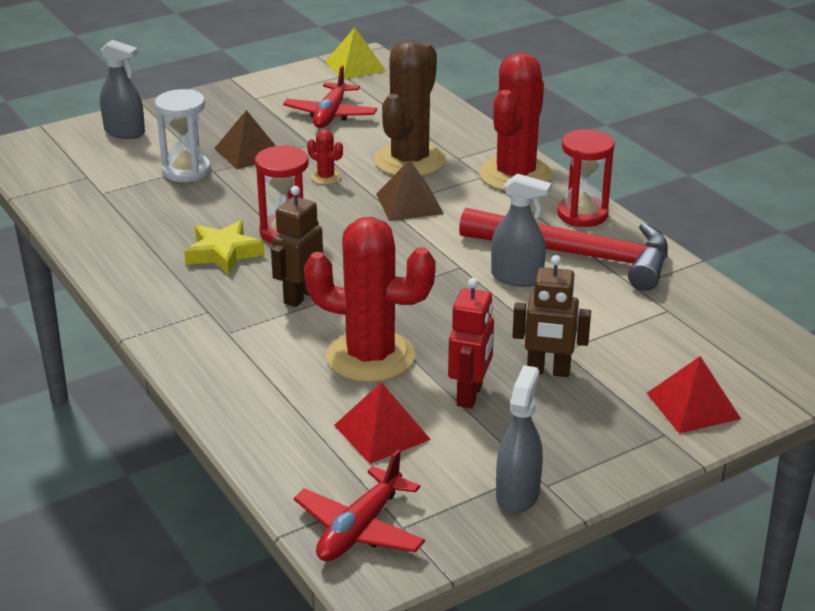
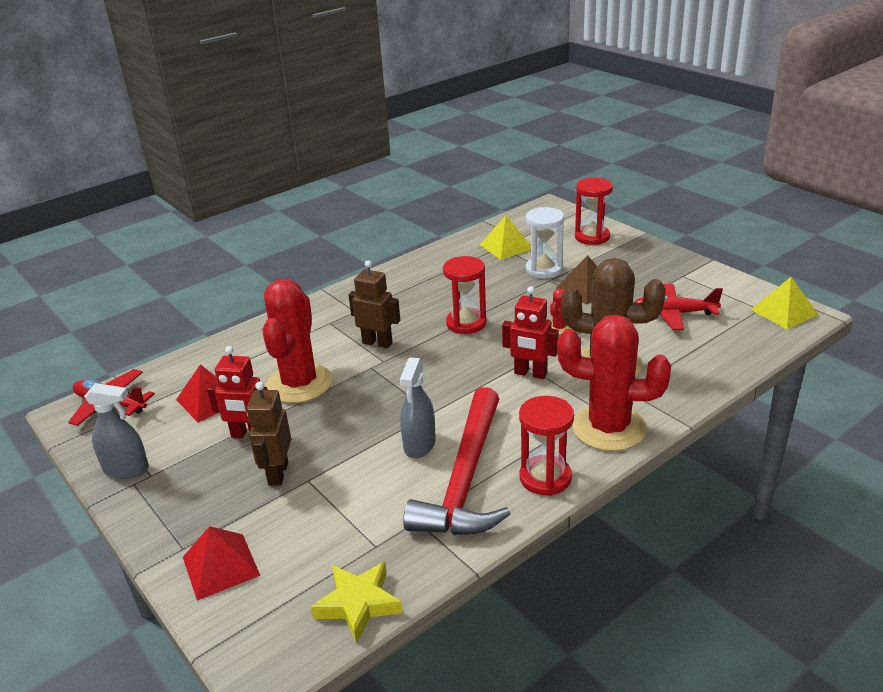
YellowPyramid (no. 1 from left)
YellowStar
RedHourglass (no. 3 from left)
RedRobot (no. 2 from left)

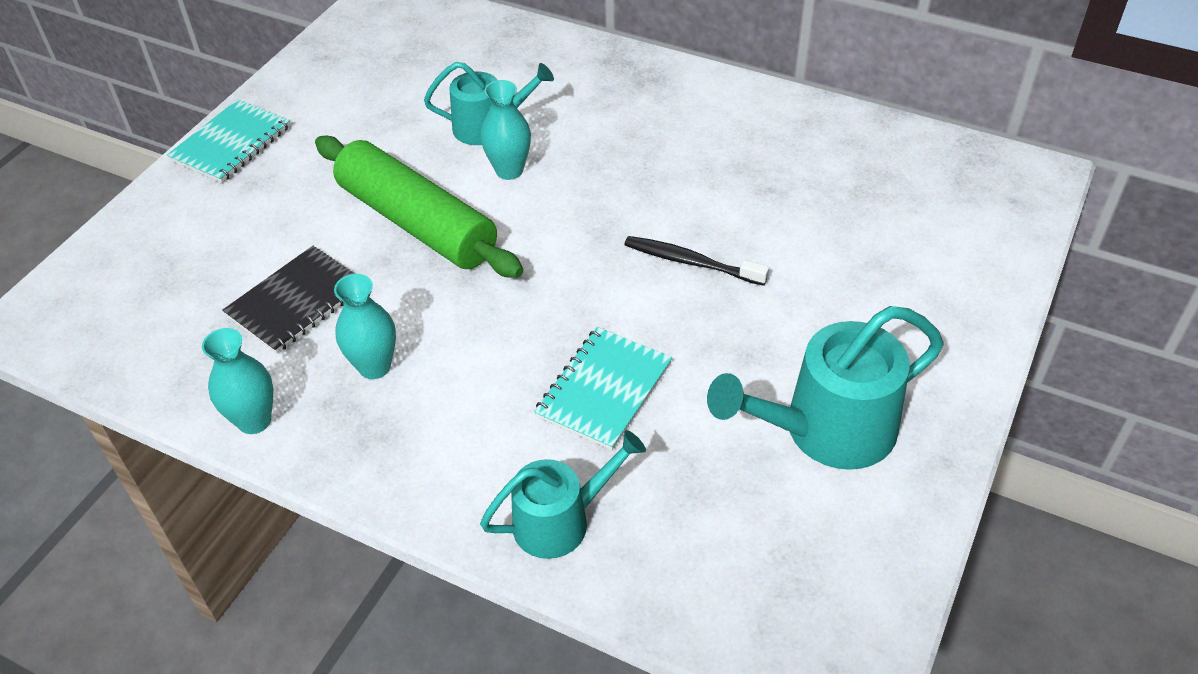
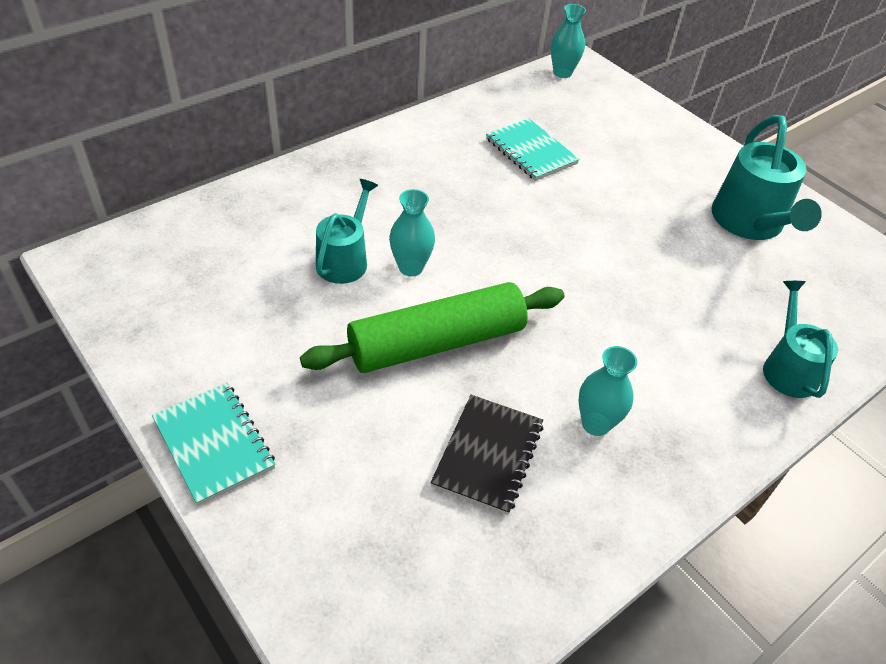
BlackToothbrush
TurquoiseVase (no. 2 from left)
TurquoiseNotebook (no. 2 from left)
BlackNotebook

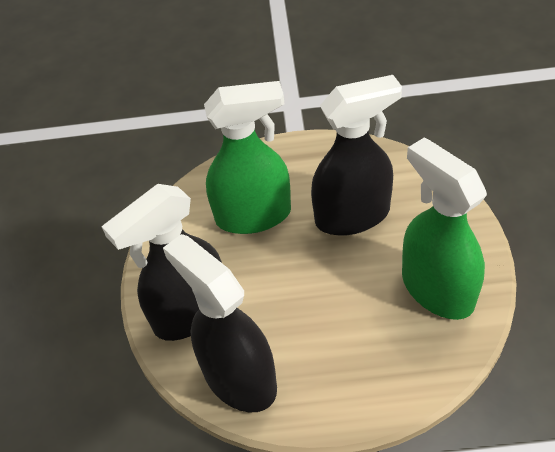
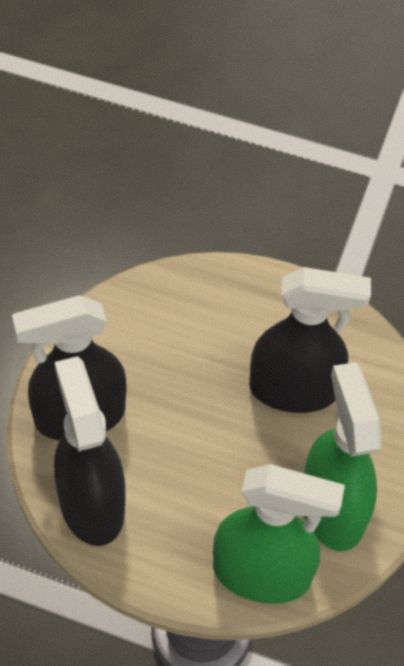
GreenSprayBottle (no. 1 from left)

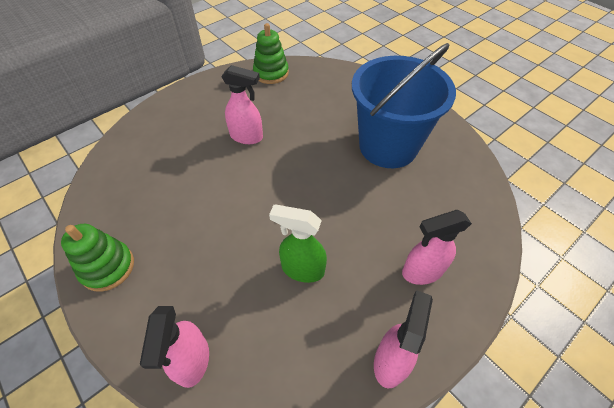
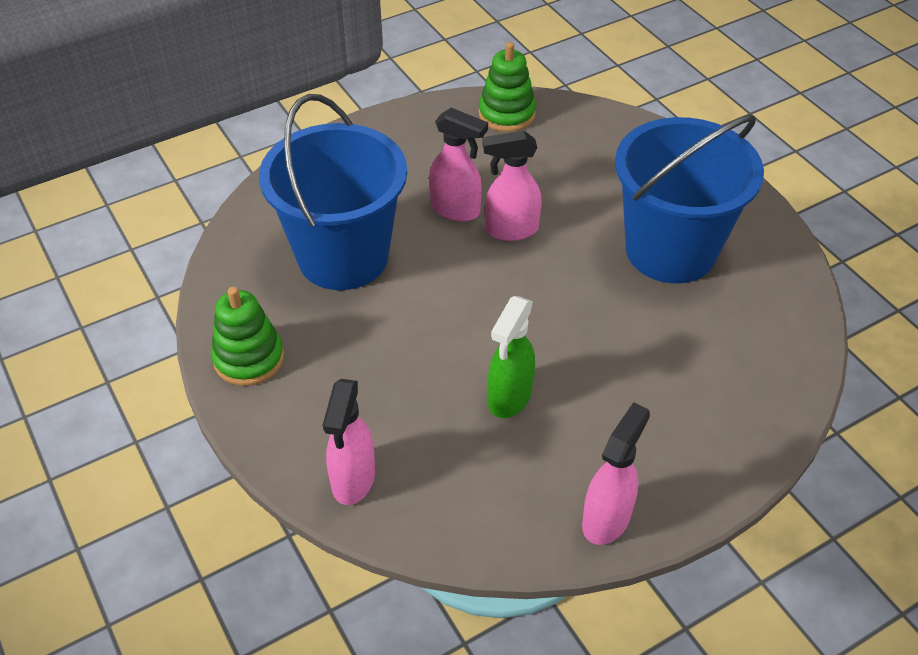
BlueBucket (no. 1 from left)
PinkSprayBottle (no. 3 from left)
GreenSprayBottle

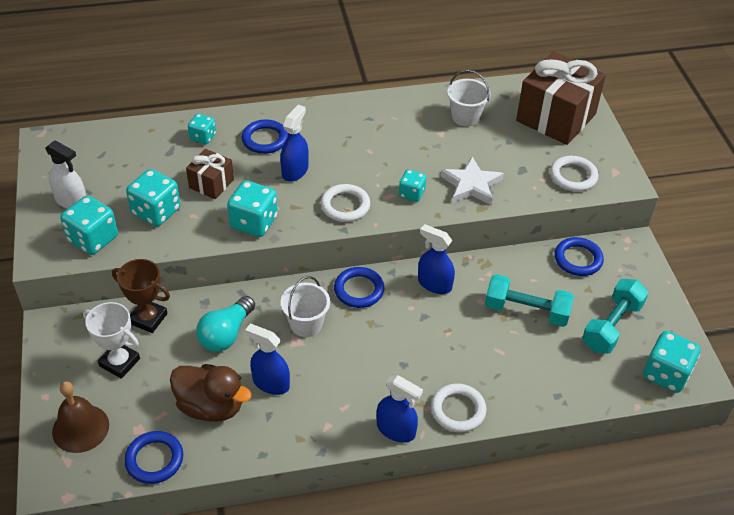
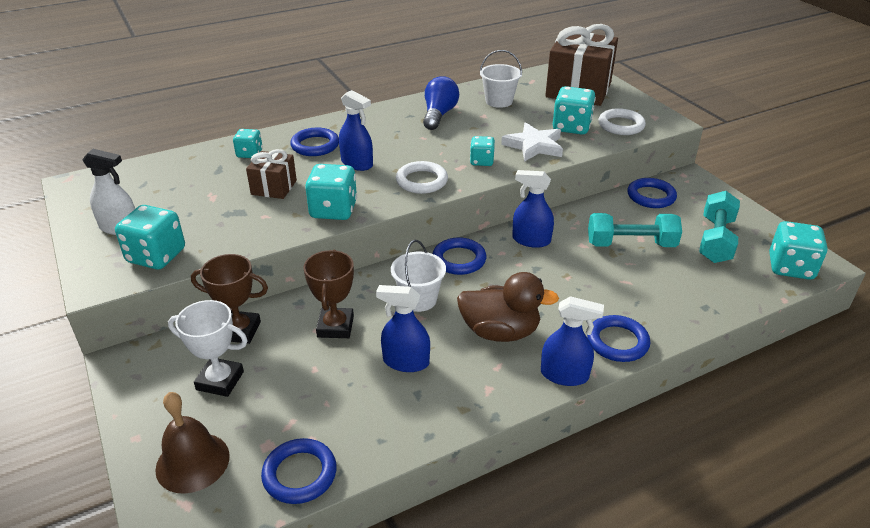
BlueLightBulb
TurquoiseDice (no. 5 from left)
BrownDuck
BrownTrophy (no. 2 from left)
BlueRing (no. 4 from left)
BlueSprayBottle (no. 1 from left)

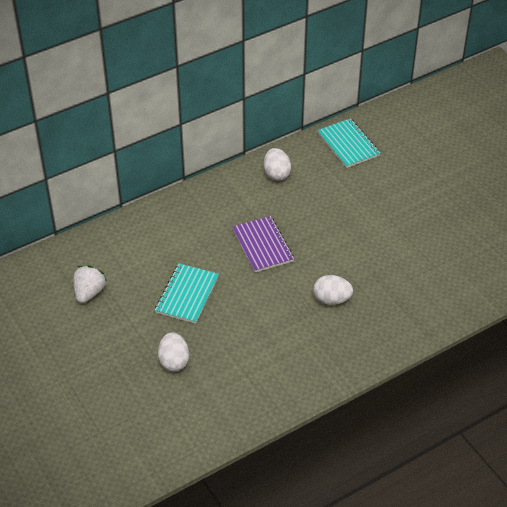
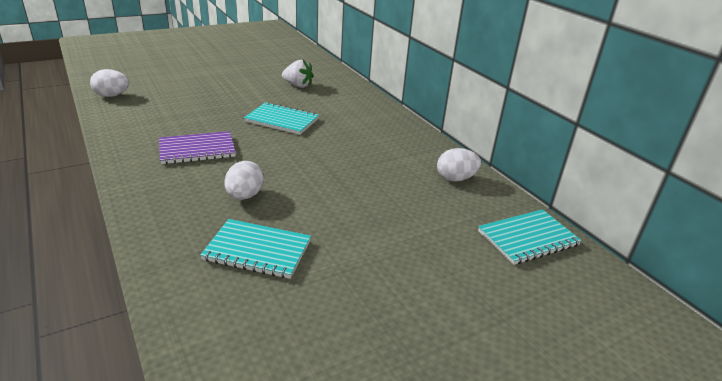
TurquoiseNotebook (no. 1 from left)
WhiteEgg (no. 1 from left)
PurpleNotebook

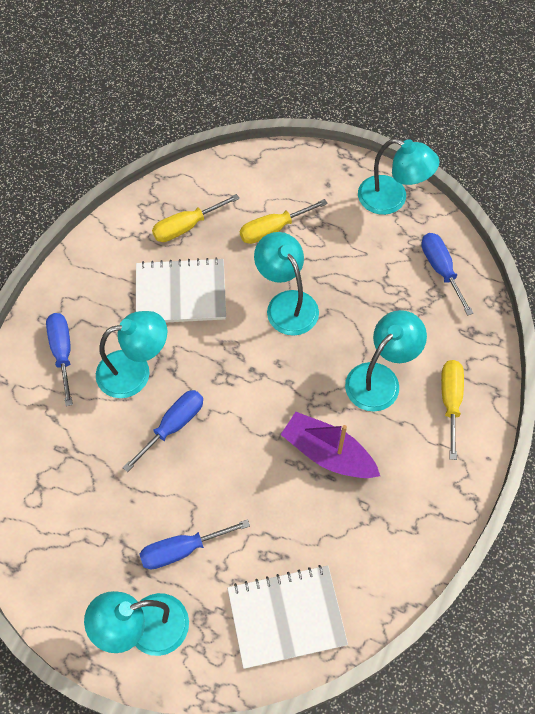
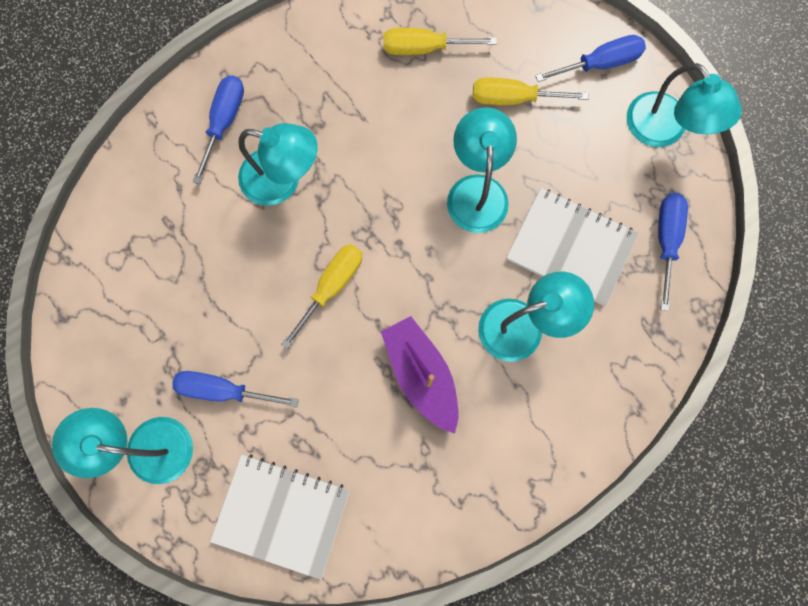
BlueScrewdriver (no. 3 from left)
WhiteNotebook (no. 2 from left)
YellowScrewdriver (no. 1 from left)

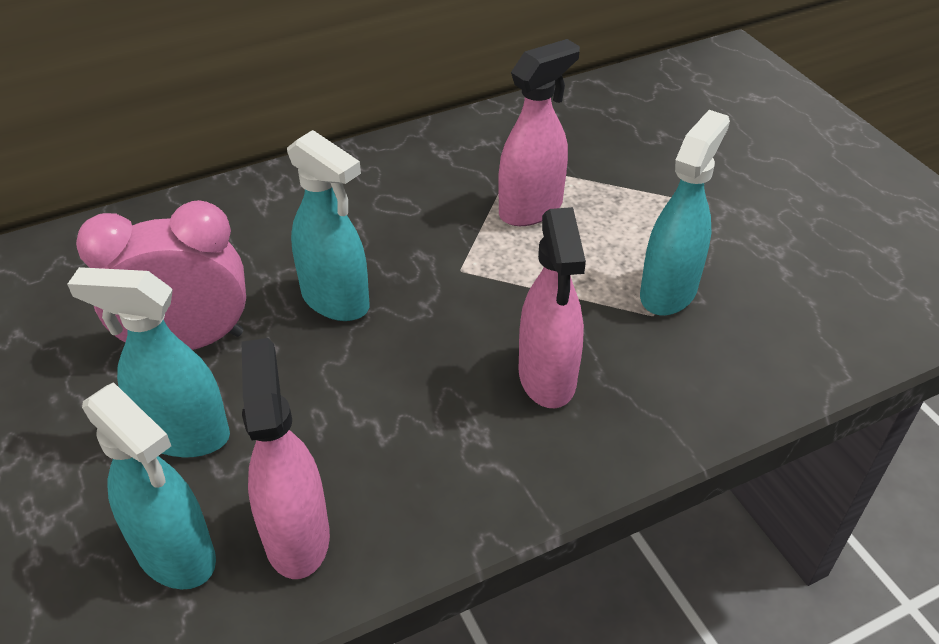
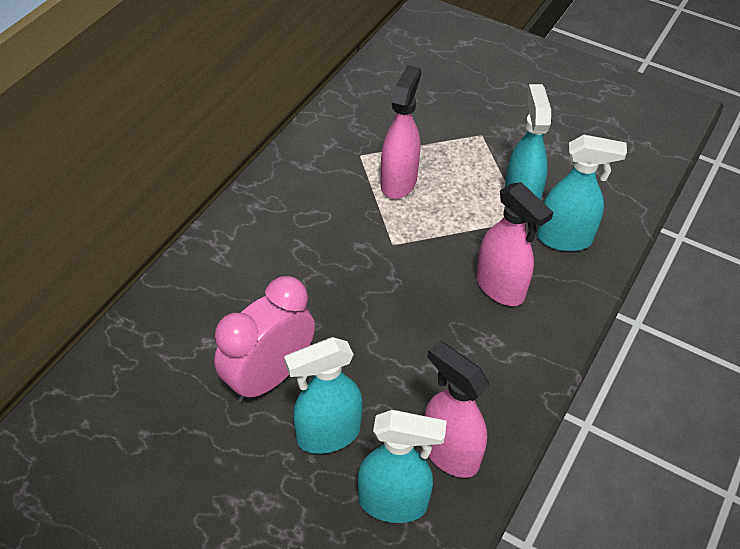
TurquoiseSprayBottle (no. 4 from left)

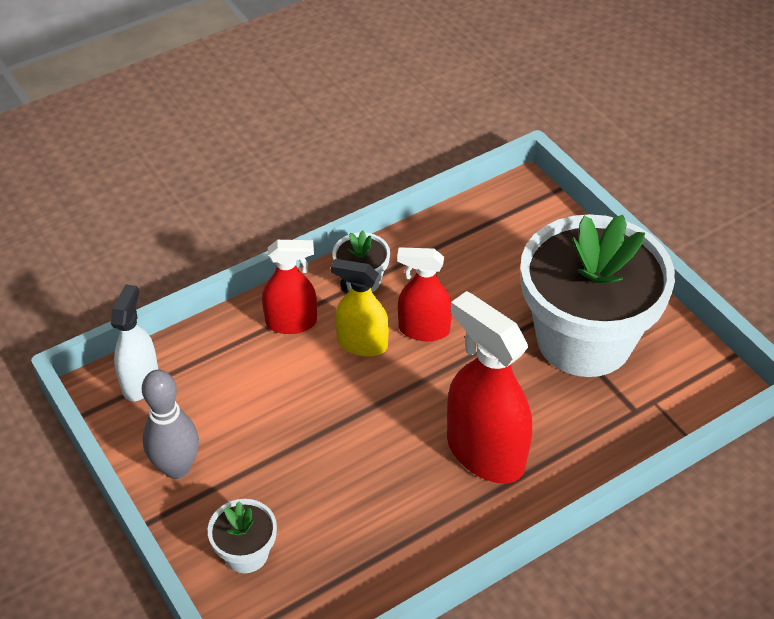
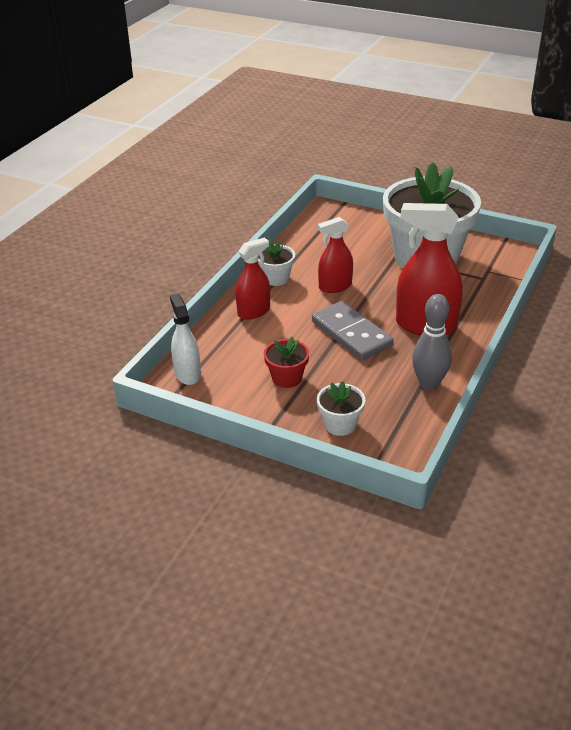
YellowSprayBottle
RedFlowerPot
GreyDomino
GreyBowlingPin

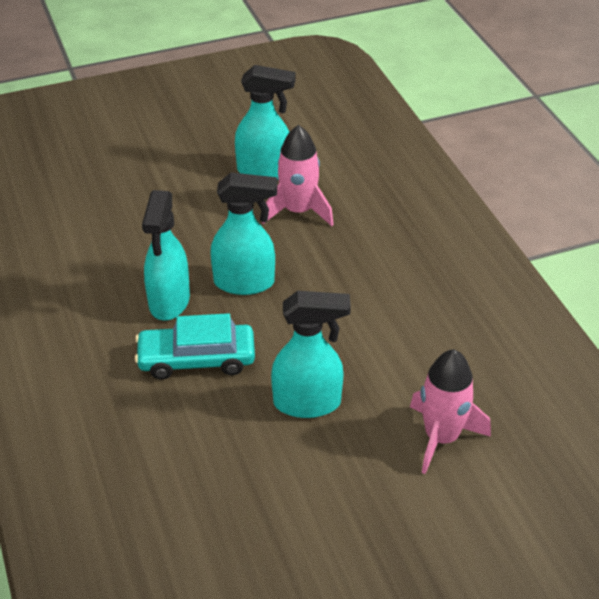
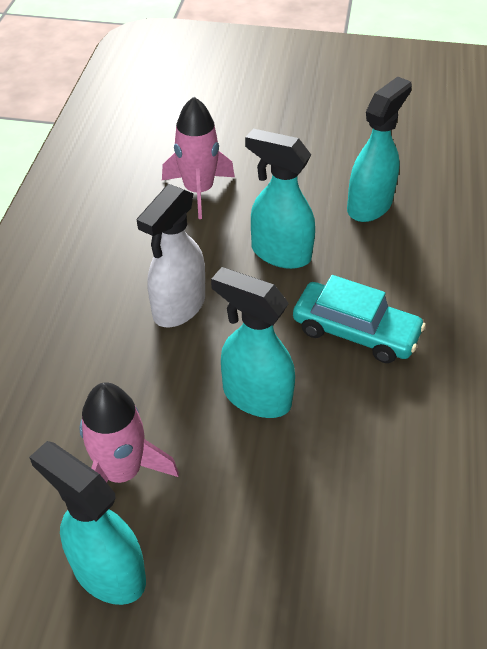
WhiteSprayBottle
TurquoiseSprayBottle (no. 4 from left)

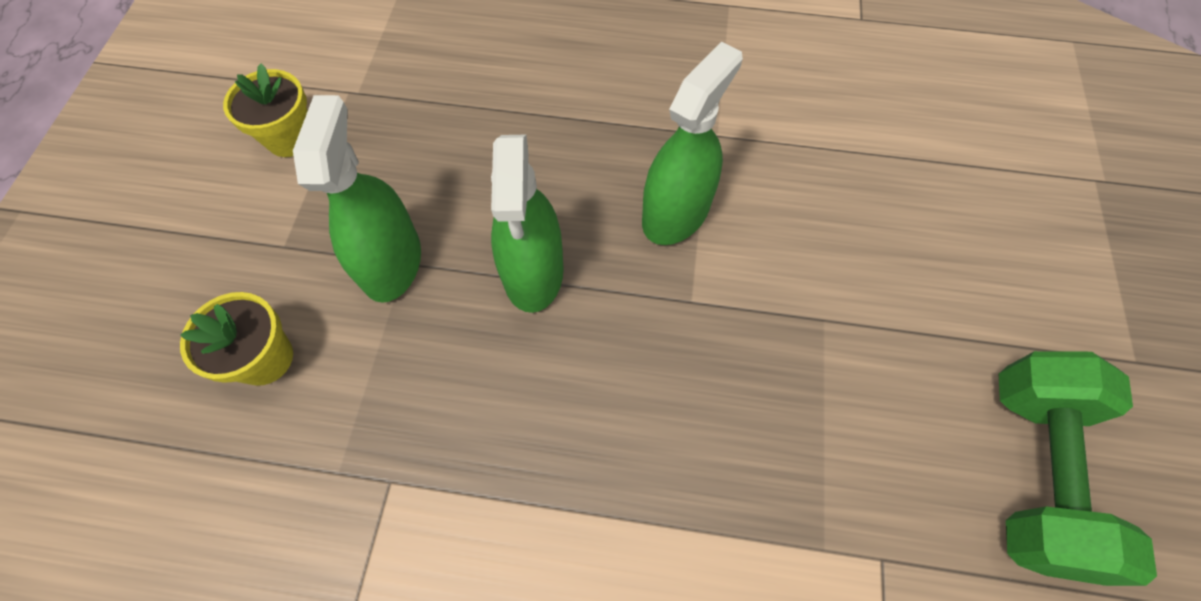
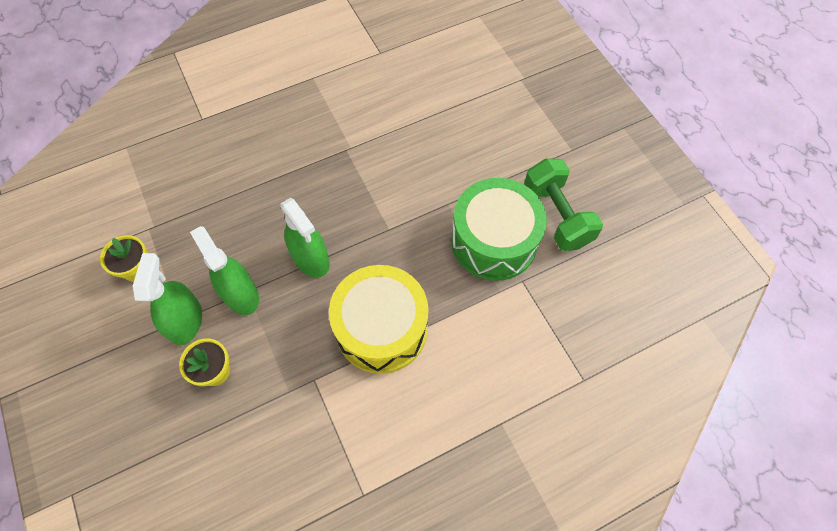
YellowDrum
GreenDrum
GreenSprayBottle (no. 1 from left)

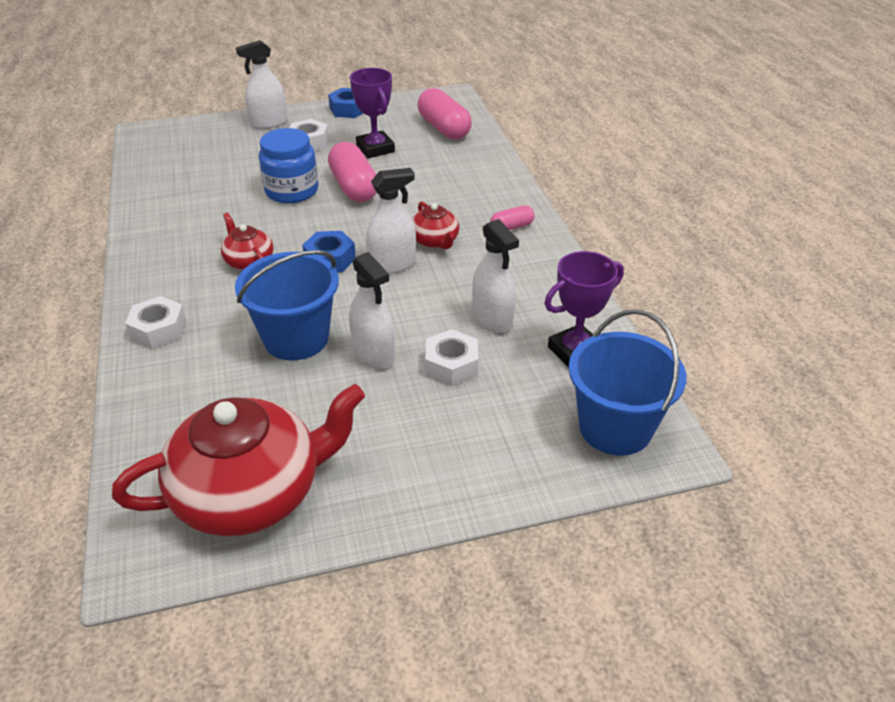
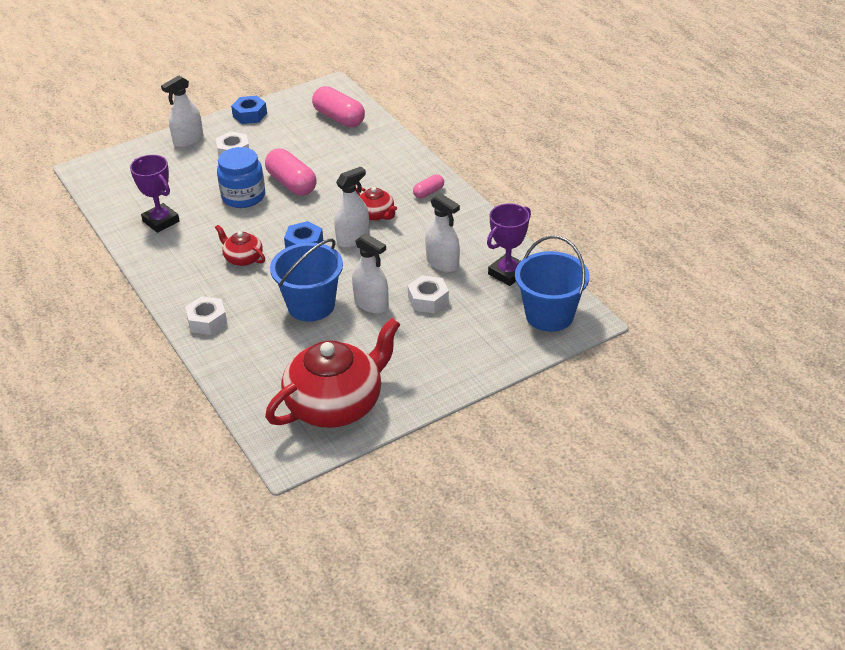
PurpleTrophy (no. 1 from left)

